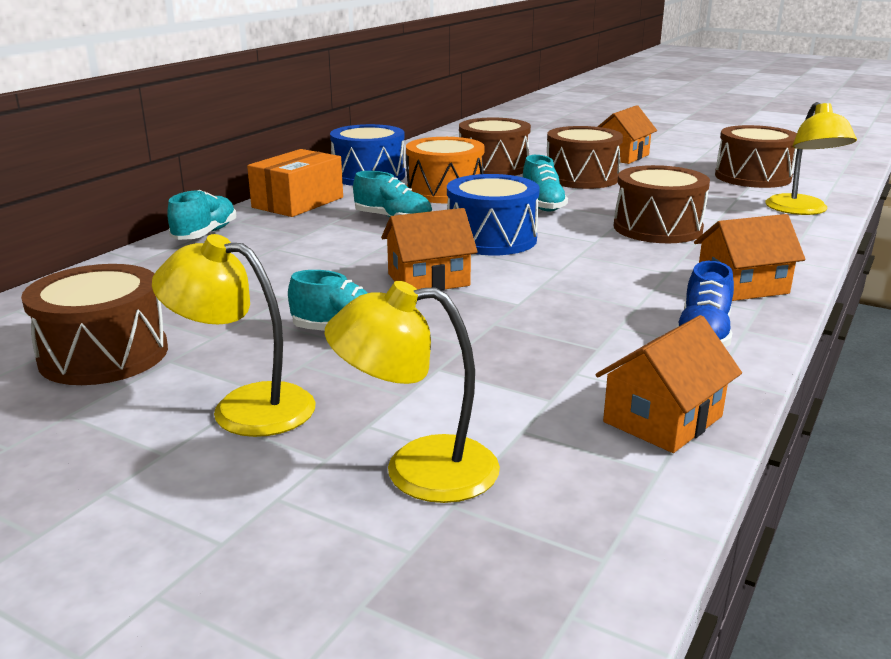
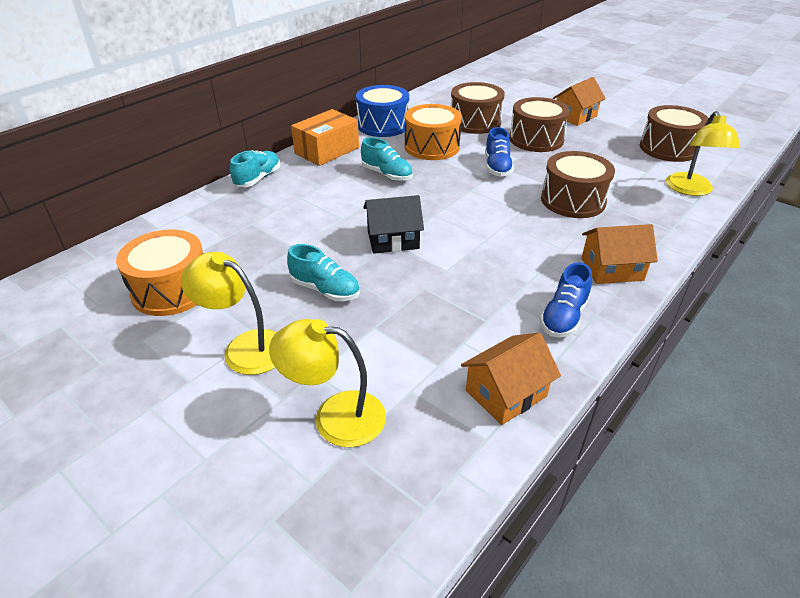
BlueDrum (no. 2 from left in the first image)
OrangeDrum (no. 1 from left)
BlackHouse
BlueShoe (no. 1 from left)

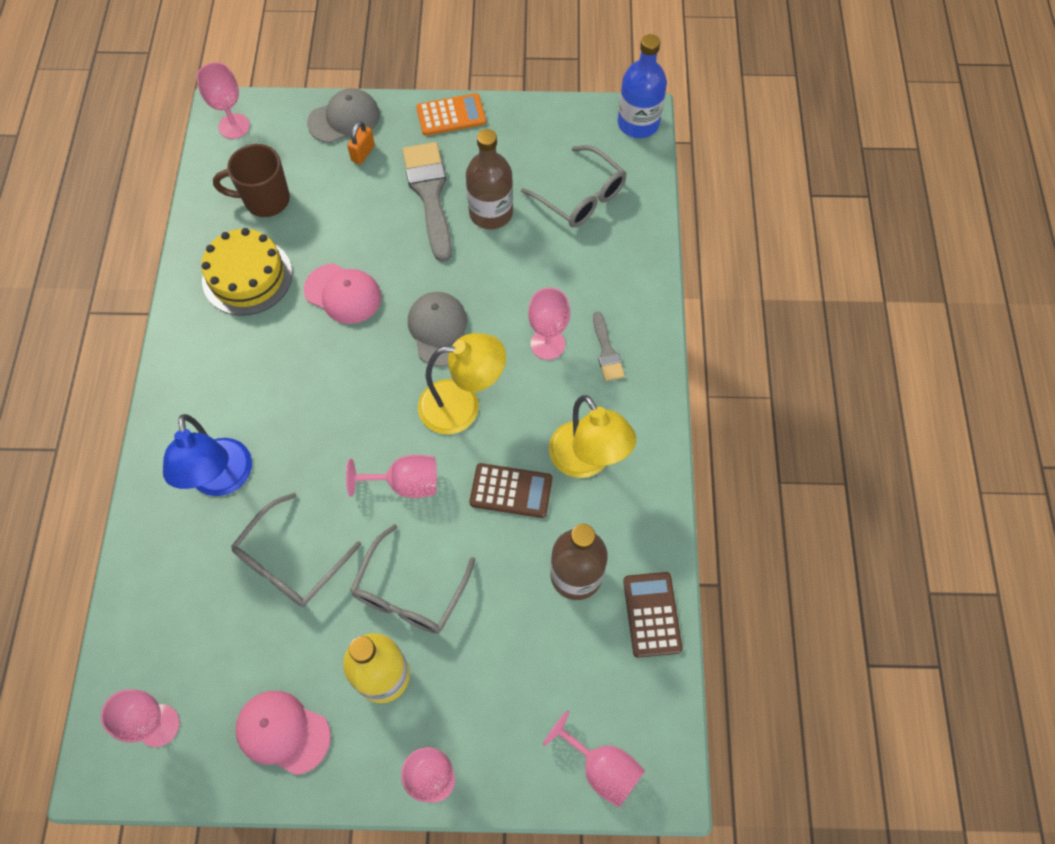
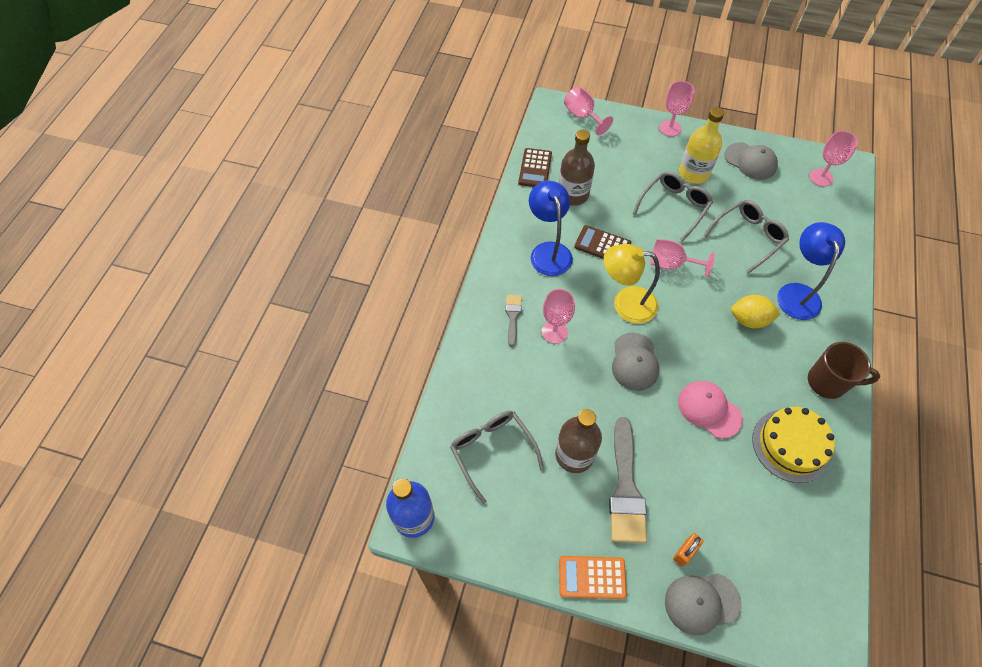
PinkGoblet (no. 2 from left in the first image)
YellowLemon
BrownMug
GreyCap (no. 3 from left)
BlueLamp (no. 1 from left)

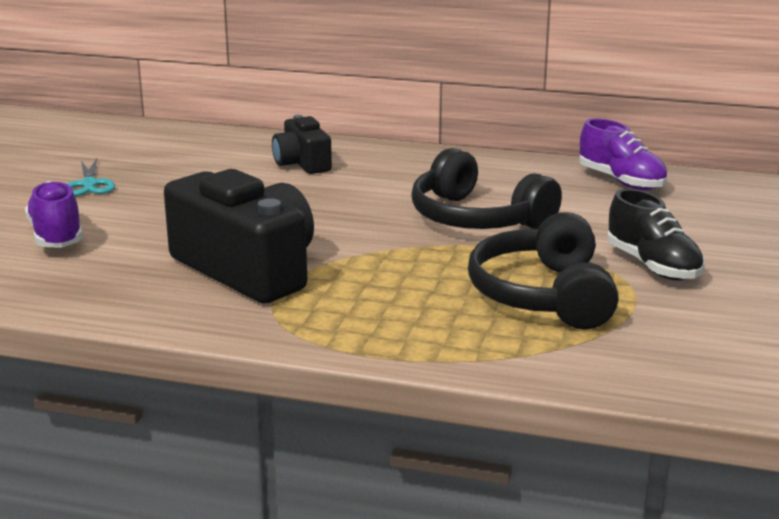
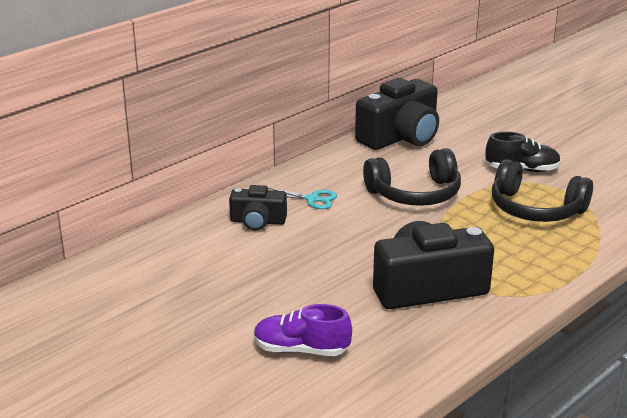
TurquoiseScissors
BlackCamera (no. 2 from left)

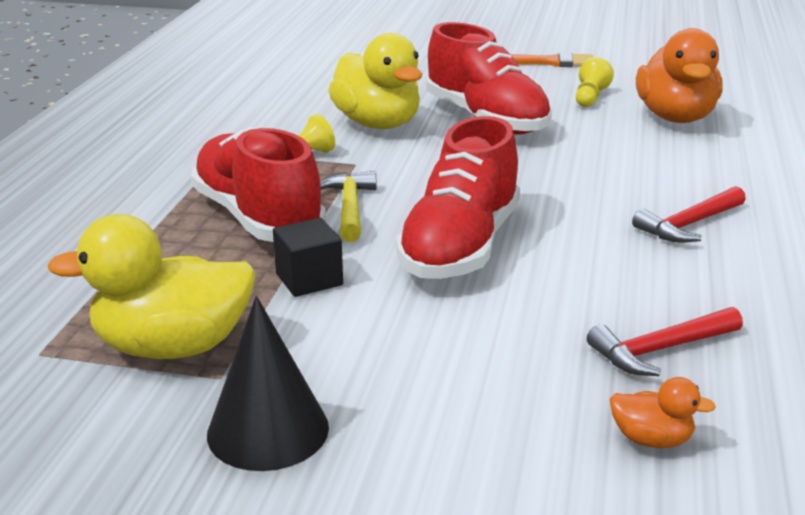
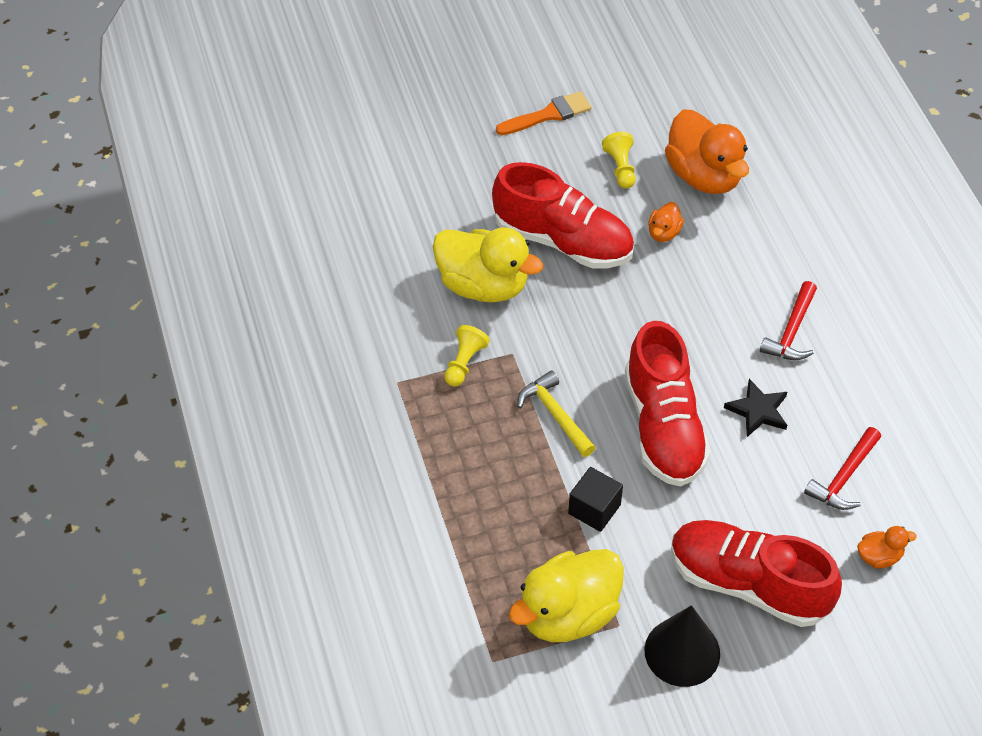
OrangeDuck (no. 1 from left)
BlackStar
RedShoe (no. 3 from left)

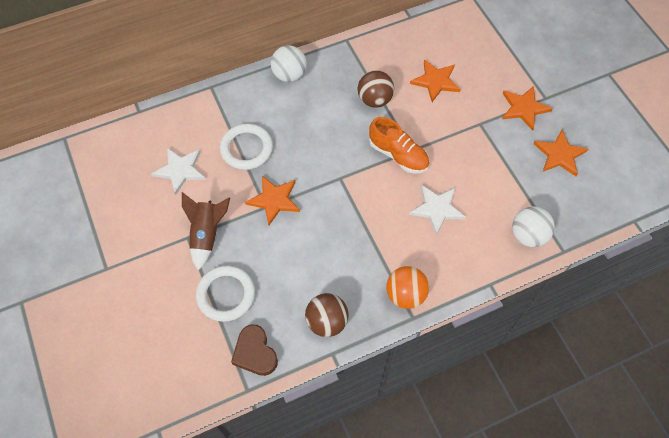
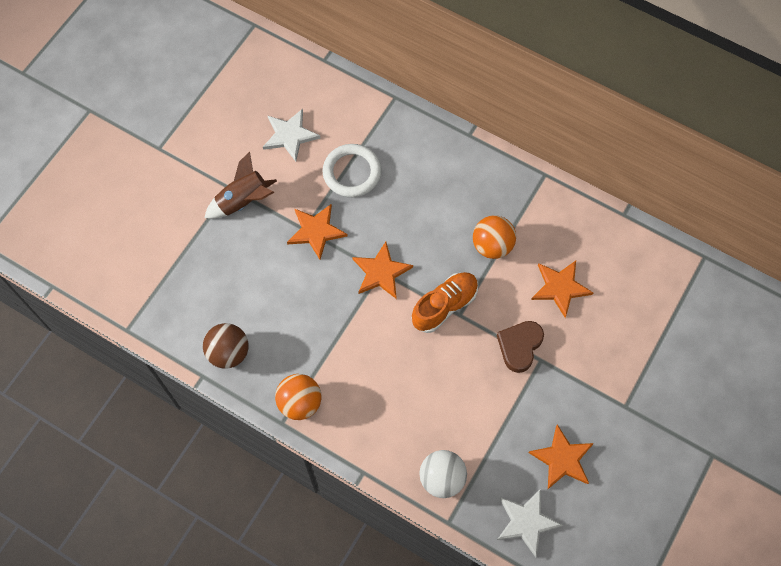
WhiteRing (no. 1 from left in the first image)
WhiteBall (no. 1 from left in the first image)
BrownHeart
WhiteStar (no. 2 from left)
OrangeStar (no. 2 from left)
OrangeBall (no. 2 from left)
OrangeShoe

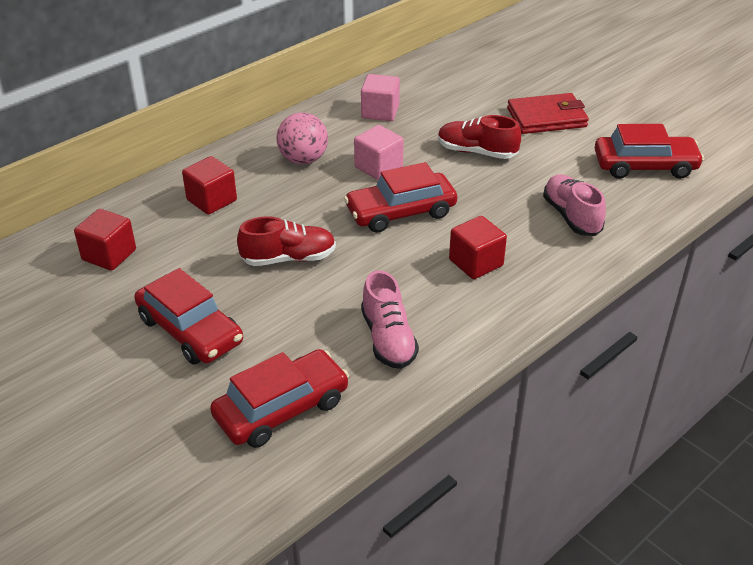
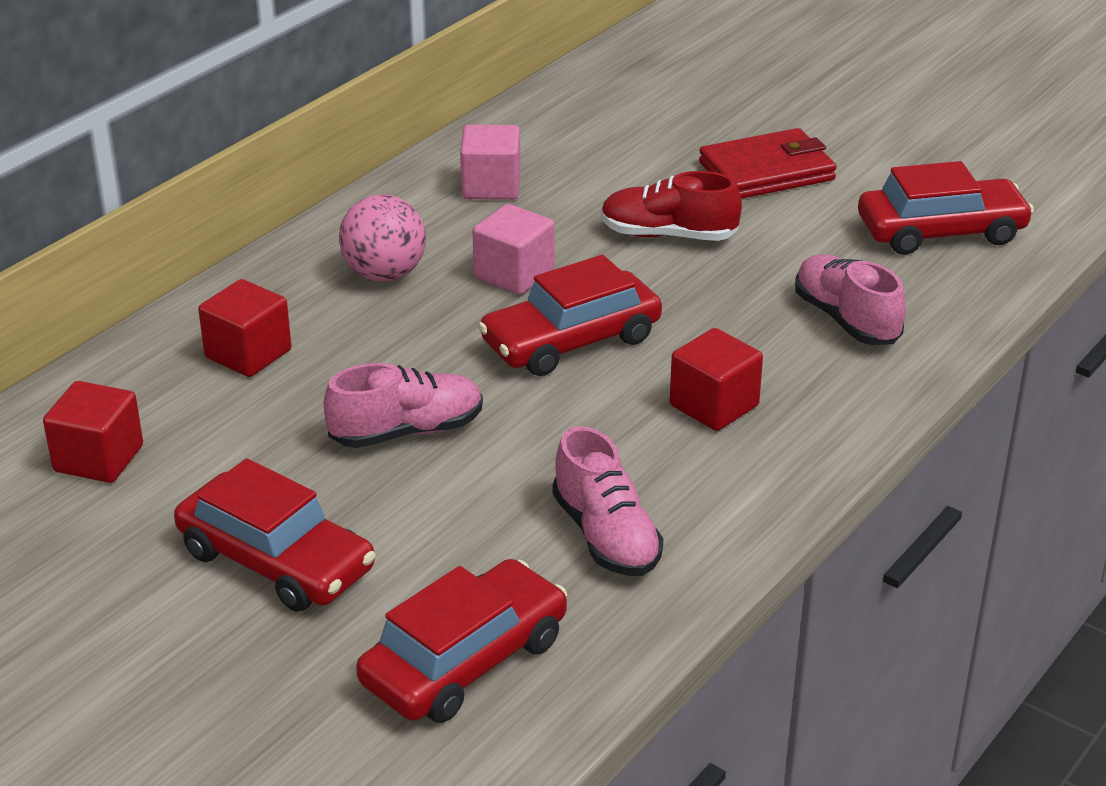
PinkShoe (no. 1 from left)

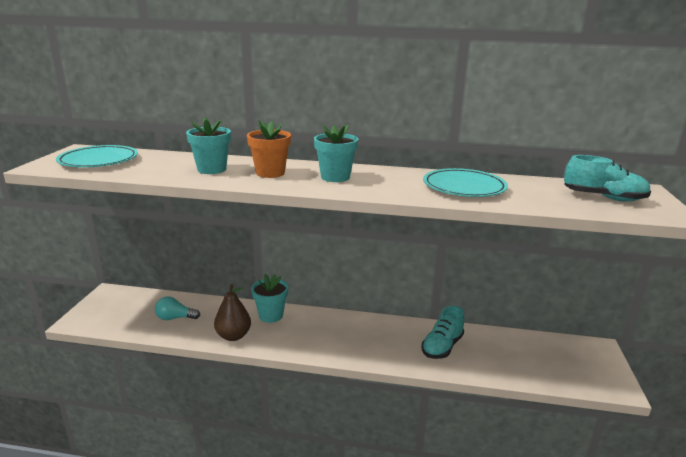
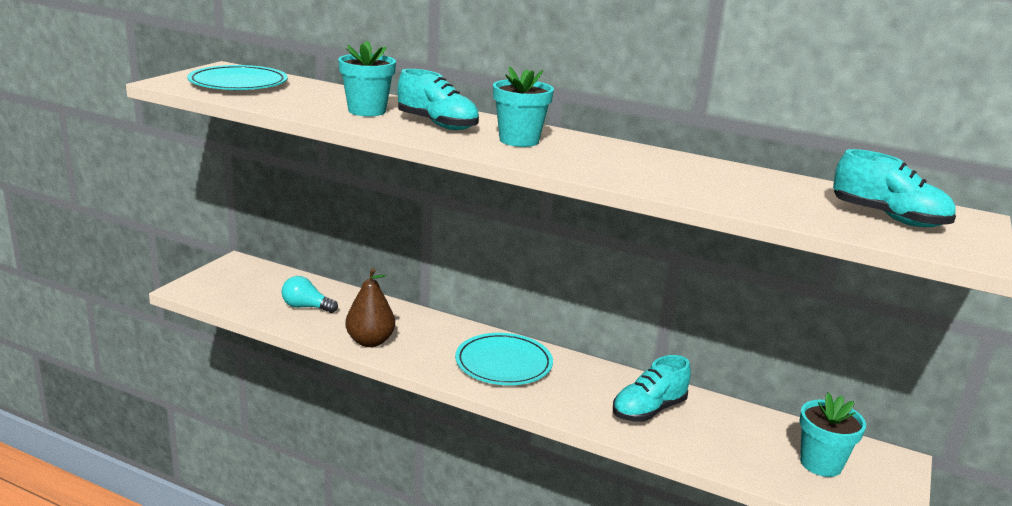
TurquoiseFlowerPot (no. 3 from left)
TurquoisePlate (no. 2 from left)
TurquoiseShoe (no. 1 from left)

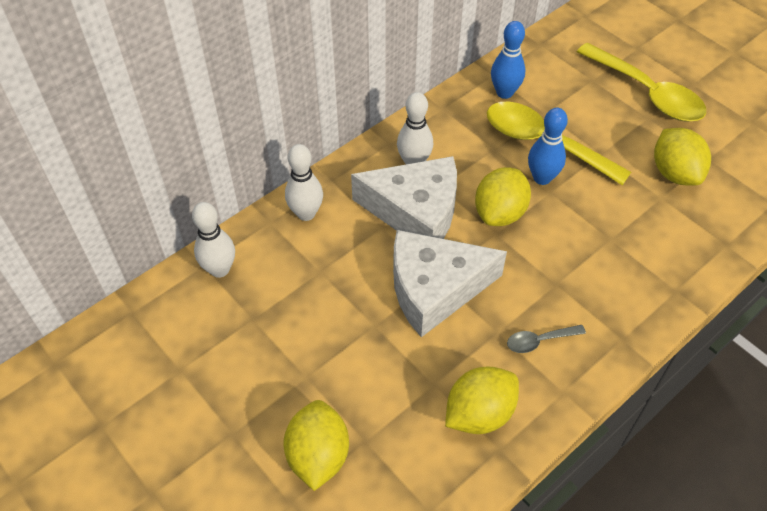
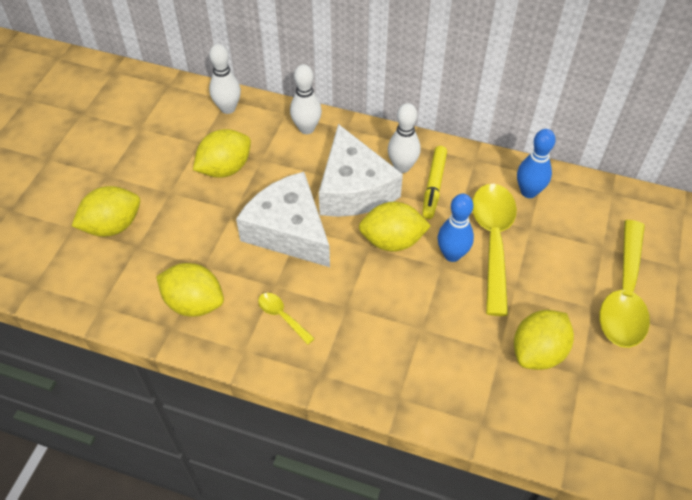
YellowLemon (no. 3 from left)
YellowMarker
YellowSpoon (no. 1 from left)

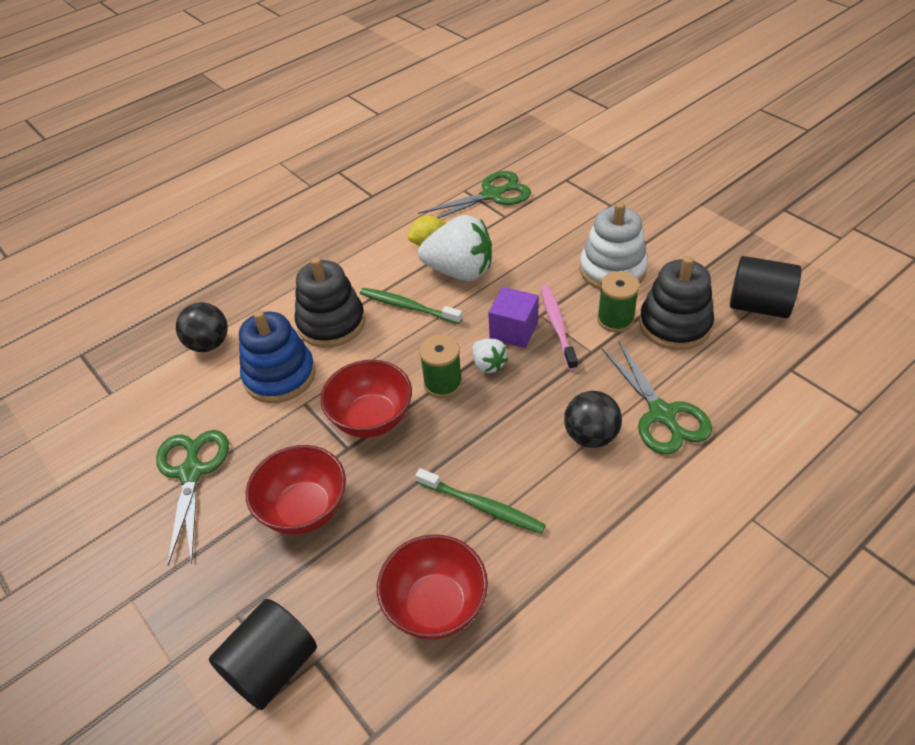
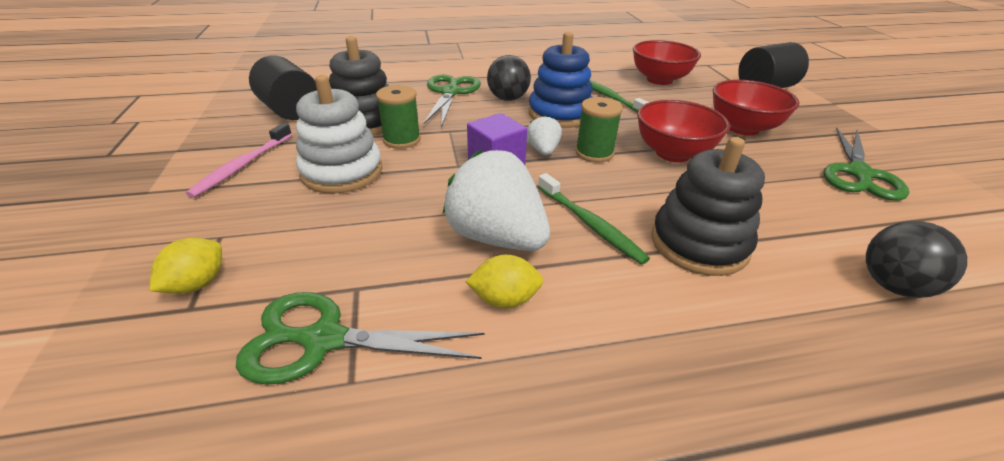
YellowLemon (no. 1 from left)
BlueStackingToy
PinkToothbrush

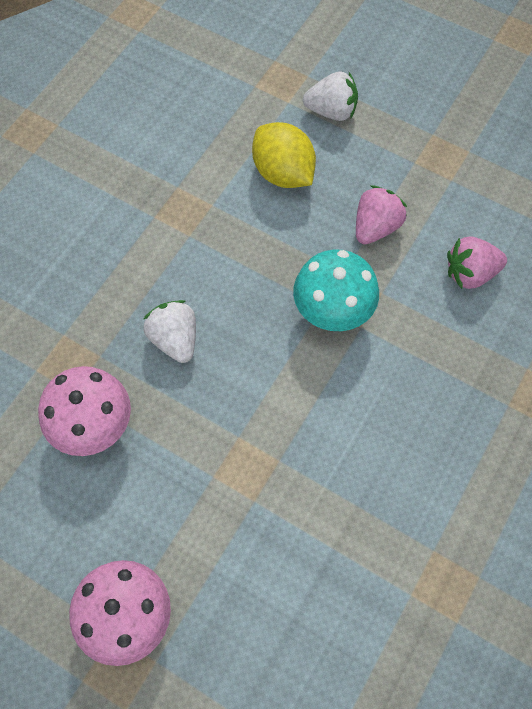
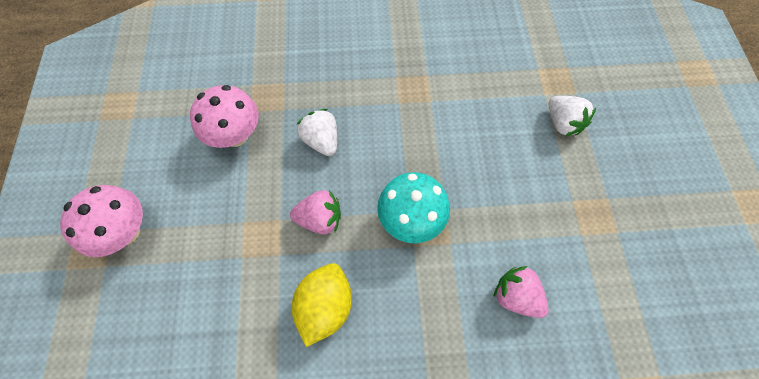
YellowLemon
PinkStrawberry (no. 1 from left)
WhiteStrawberry (no. 1 from left)

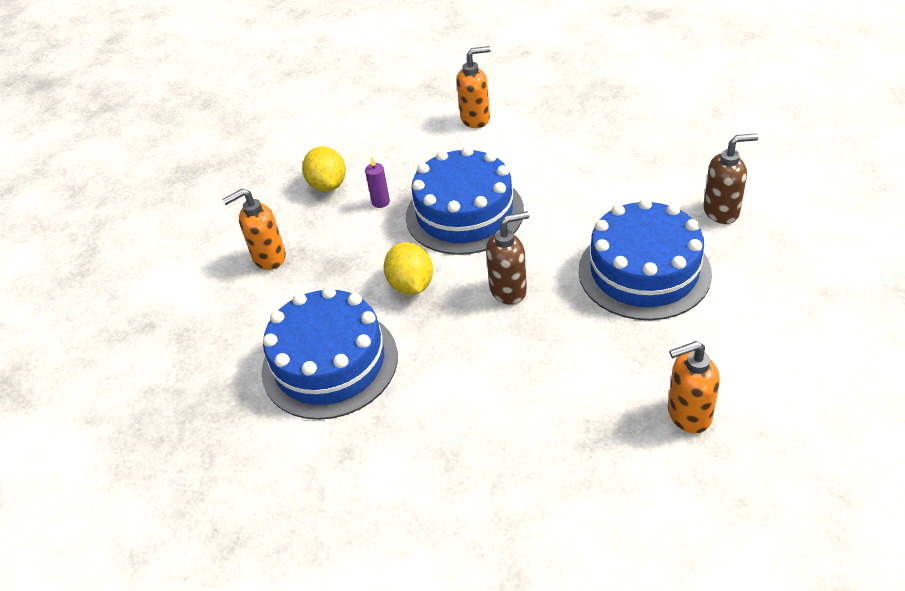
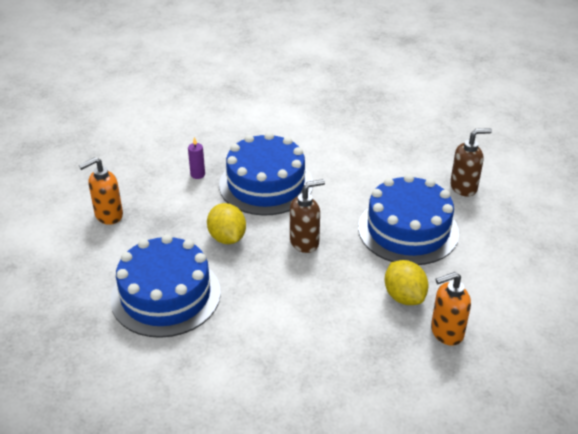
OrangeSoapDispenser (no. 2 from left in the first image)
YellowLemon (no. 2 from left)

